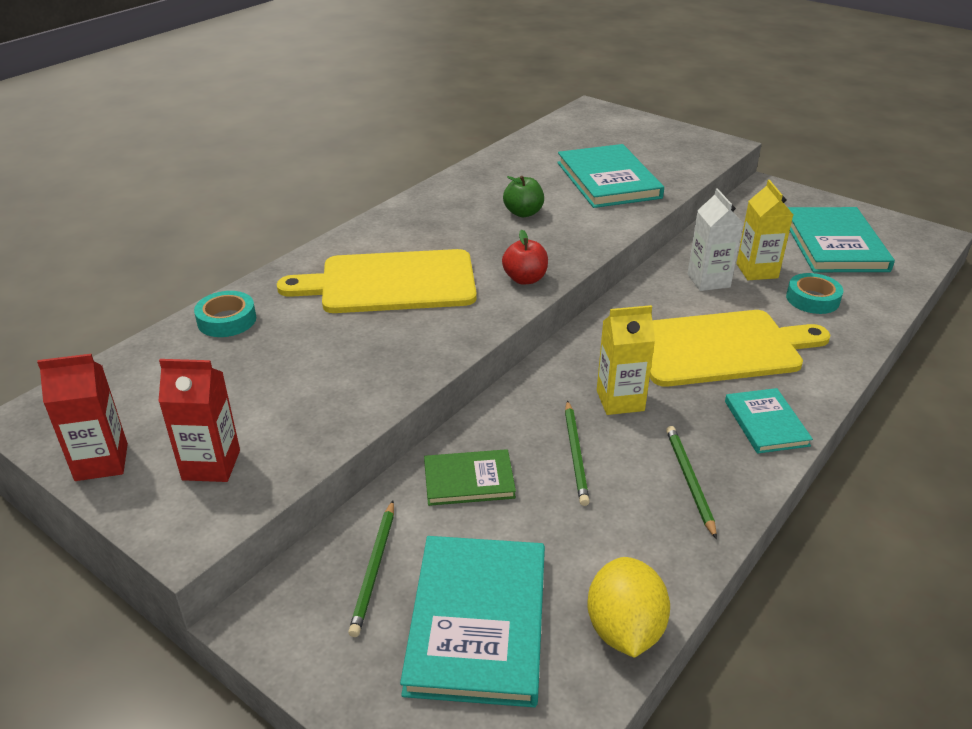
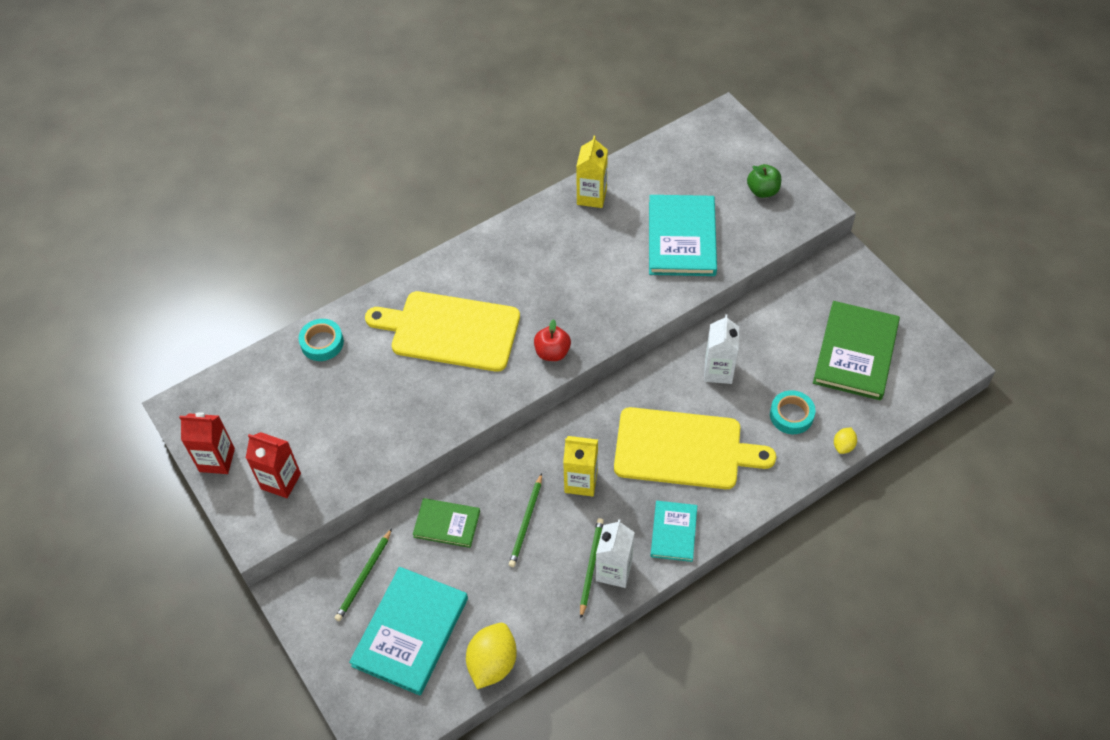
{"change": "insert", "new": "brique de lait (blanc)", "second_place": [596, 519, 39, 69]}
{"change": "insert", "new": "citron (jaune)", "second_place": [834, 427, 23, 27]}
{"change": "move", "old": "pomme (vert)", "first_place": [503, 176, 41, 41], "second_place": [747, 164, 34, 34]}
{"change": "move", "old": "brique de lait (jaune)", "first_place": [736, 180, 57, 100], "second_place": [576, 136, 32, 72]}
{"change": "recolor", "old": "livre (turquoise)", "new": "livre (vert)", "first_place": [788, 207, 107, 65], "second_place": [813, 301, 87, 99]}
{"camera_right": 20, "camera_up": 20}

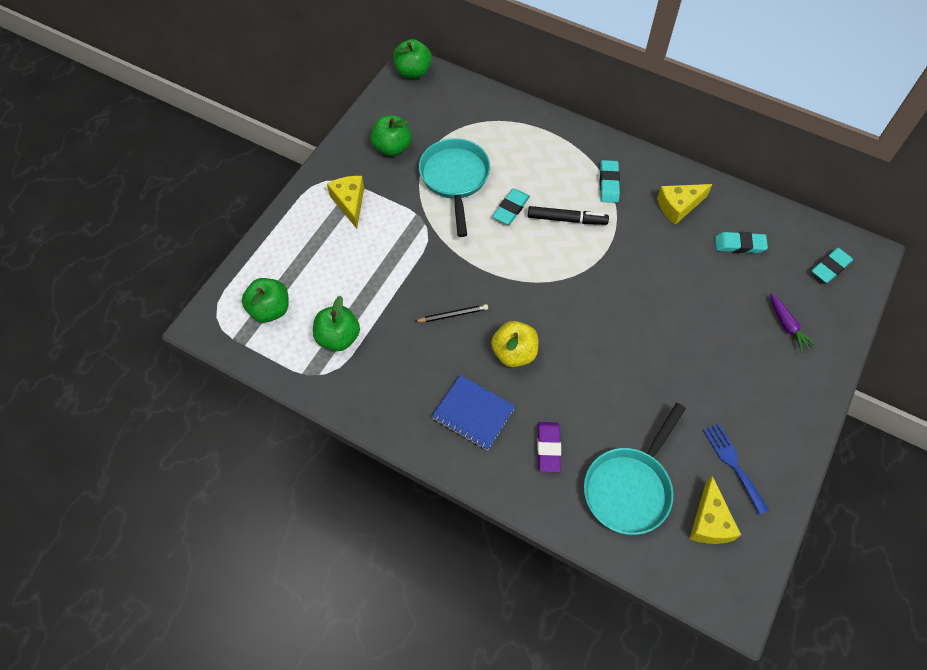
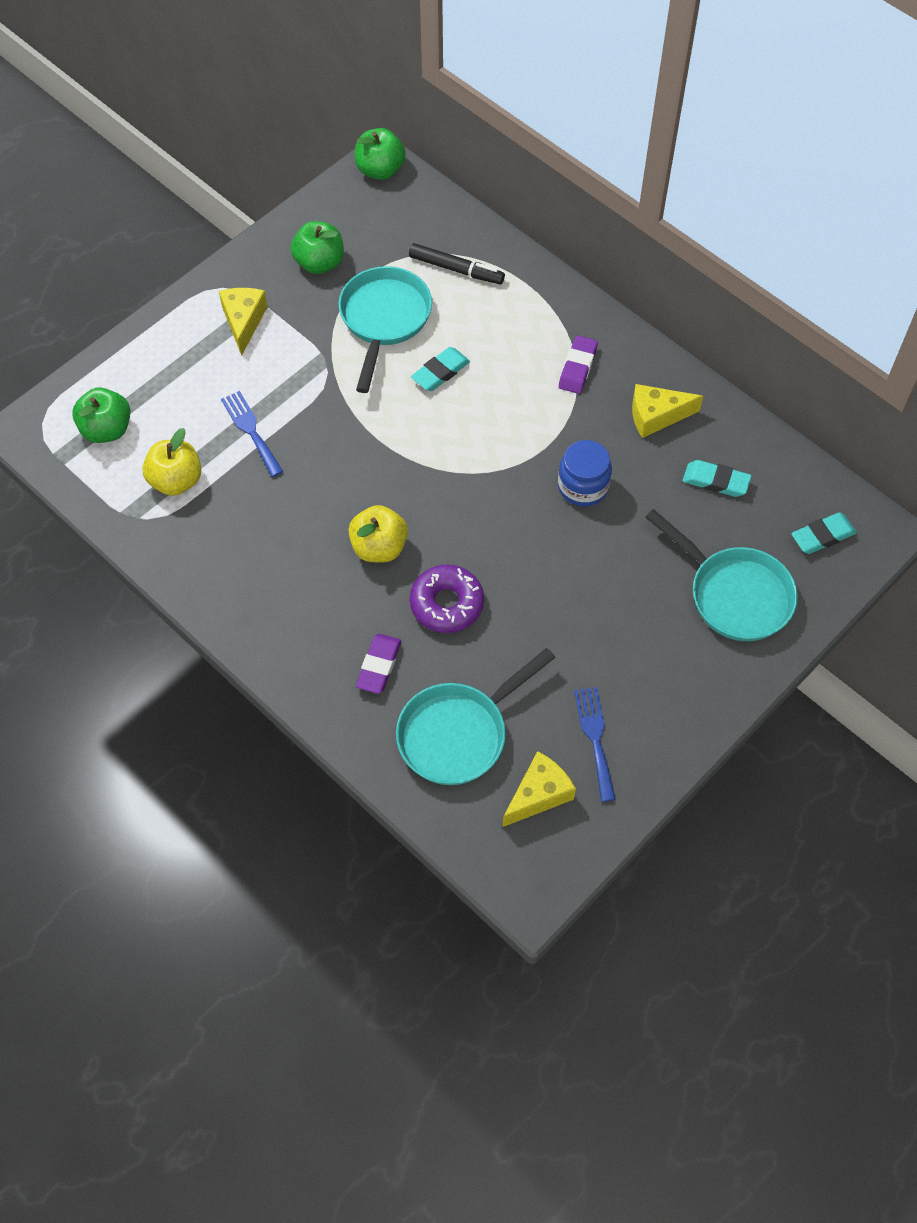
{"change": "delete", "old": "crayon (noir)", "first_place": [414, 304, 74, 18]}
{"change": "delete", "old": "carnet (bleu)", "first_place": [432, 375, 84, 76]}
{"change": "insert", "new": "fourchette (bleu)", "second_place": [221, 391, 62, 86]}
{"change": "insert", "new": "beignet (violet)", "second_place": [410, 564, 74, 69]}
{"change": "insert", "new": "bocal (bleu)", "second_place": [558, 440, 54, 66]}
{"change": "move", "old": "feutre (noir)", "first_place": [528, 206, 81, 19], "second_place": [409, 243, 96, 41]}
{"change": "replace", "old": "carotte (violet)", "new": "poêle (turquoise)", "first_place": [770, 293, 47, 60], "second_place": [645, 509, 153, 132]}
{"change": "recolor", "old": "pomme (vert)", "new": "pomme (jaune)", "first_place": [313, 296, 47, 55], "second_place": [142, 428, 59, 68]}
{"change": "recolor", "old": "gomme (turquoise)", "new": "gomme (violet)", "first_place": [600, 160, 20, 43], "second_place": [559, 335, 39, 59]}
{"change": "rotate", "old": "fromage (jaune)", "first_place": [690, 476, 51, 68], "second_place": [502, 751, 74, 76], "degrees": -150}
{"camera_right": 15, "camera_up": 0}

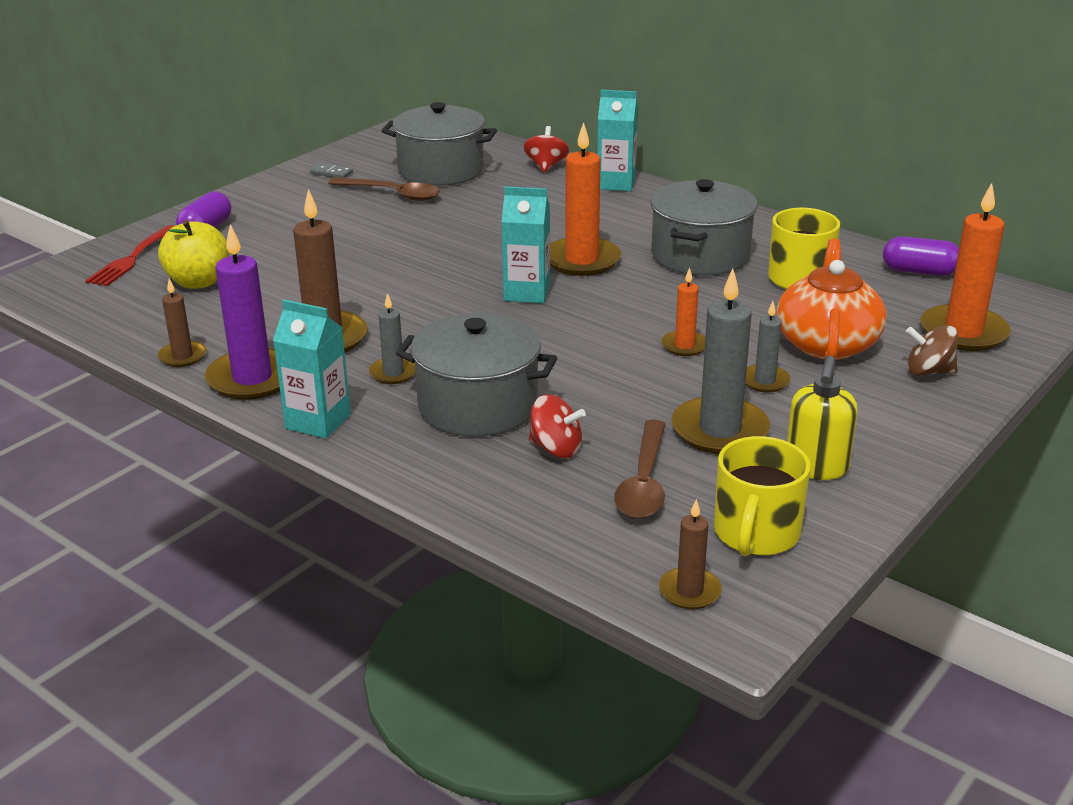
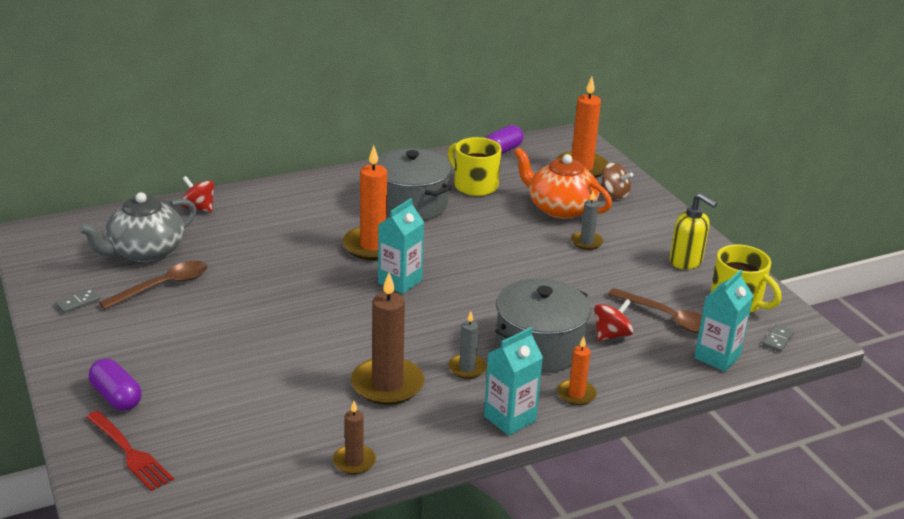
{"change": "delete", "old": "pomme (jaune)", "first_place": [158, 220, 72, 69]}
{"change": "delete", "old": "bougie (violet)", "first_place": [205, 224, 75, 176]}
{"change": "delete", "old": "bougie (gris)", "first_place": [672, 269, 98, 185]}
{"change": "move", "old": "brique de lait (turquoise)", "first_place": [597, 90, 41, 101], "second_place": [694, 270, 59, 102]}
{"change": "move", "old": "bougie (orange)", "first_place": [661, 267, 44, 89], "second_place": [557, 336, 40, 69]}
{"change": "replace", "old": "marmite (gris)", "new": "théière (gris)", "first_place": [382, 102, 115, 84], "second_place": [78, 192, 119, 70]}
{"change": "replace", "old": "bougie (marron)", "new": "domino (gris)", "first_place": [659, 499, 63, 110], "second_place": [763, 324, 31, 28]}
{"change": "rotate", "old": "toupie (marron)", "first_place": [906, 325, 52, 51], "second_place": [601, 163, 32, 36], "degrees": -90}
{"camera_right": -65, "camera_up": 0}

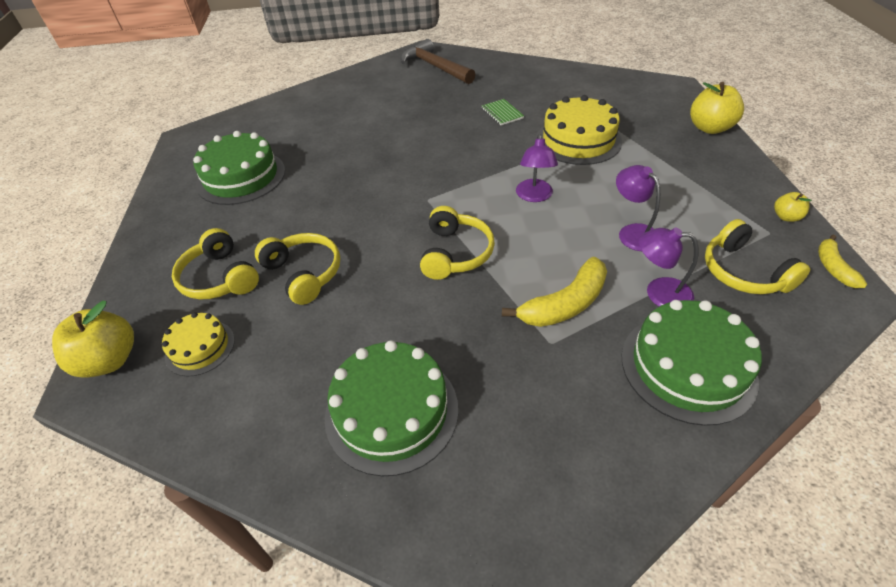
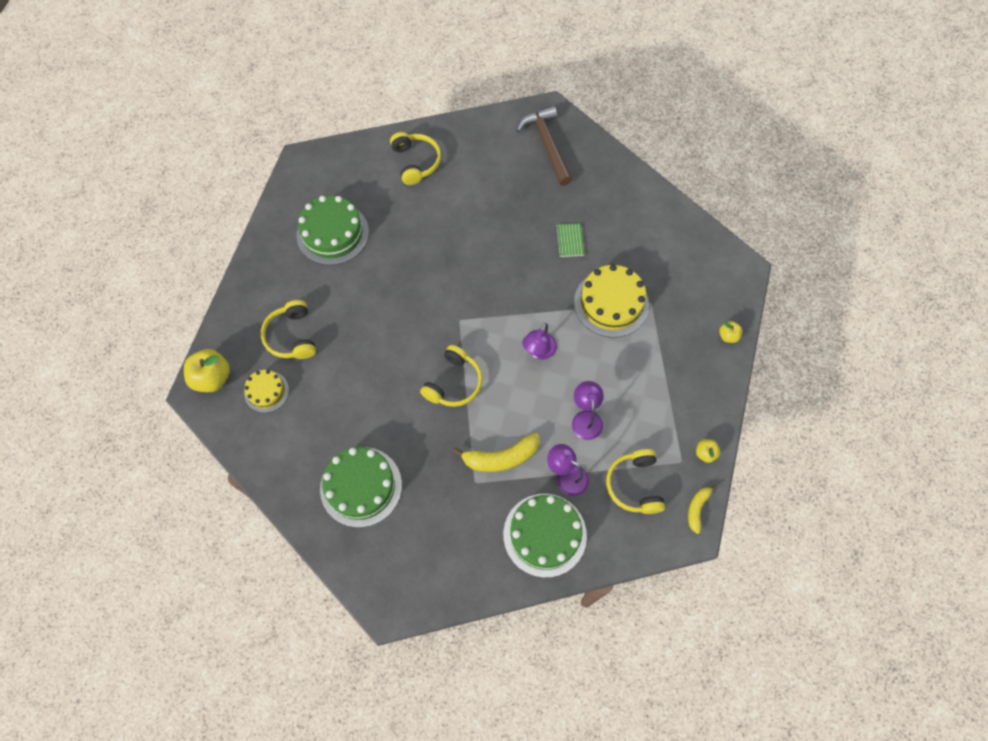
{"change": "move", "old": "casque audio (jaune)", "first_place": [255, 233, 85, 72], "second_place": [390, 132, 51, 53]}
{"change": "resize", "old": "pomme (jaune)", "first_place": [690, 82, 54, 52], "second_place": [719, 321, 24, 22], "factor": 0.52}
{"camera_right": 20, "camera_up": 20}

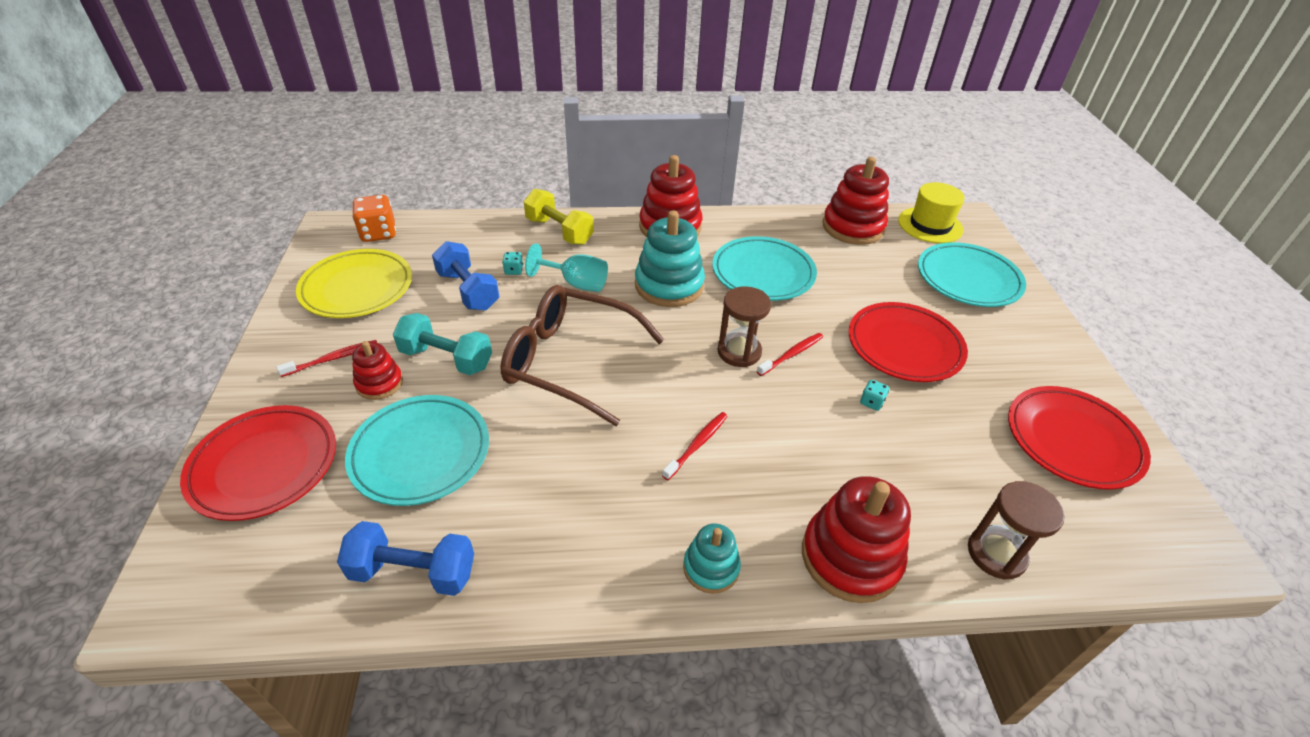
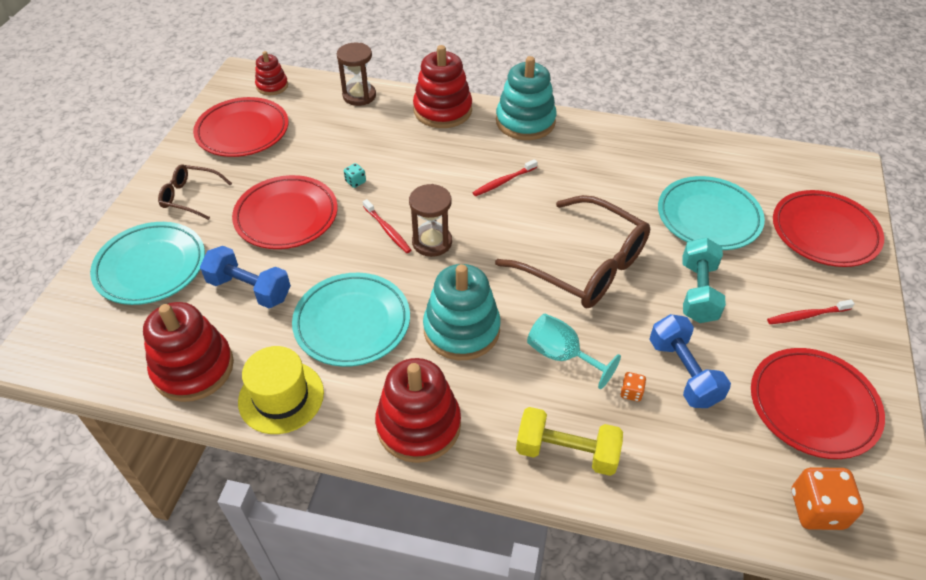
{"change": "insert", "new": "lunettes (marron)", "second_place": [158, 164, 74, 56]}
{"change": "move", "old": "haltère (bleu)", "first_place": [337, 521, 137, 75], "second_place": [200, 246, 91, 62]}
{"change": "move", "old": "jouet à empiler (rouge)", "first_place": [352, 341, 51, 59], "second_place": [255, 51, 33, 44]}
{"change": "move", "old": "chapeau (jaune)", "first_place": [898, 182, 67, 61], "second_place": [238, 346, 86, 88]}
{"change": "recolor", "old": "assiette (jaune)", "new": "assiette (rouge)", "first_place": [296, 249, 116, 69], "second_place": [751, 348, 134, 111]}
{"change": "recolor", "old": "dé (turquoise)", "new": "dé (orange)", "first_place": [502, 252, 21, 23], "second_place": [620, 372, 26, 30]}
{"change": "rotate", "old": "haltère (turquoise)", "first_place": [393, 313, 99, 62], "second_place": [683, 238, 43, 85], "degrees": 60}
{"change": "rotate", "old": "haltère (jaune)", "first_place": [524, 189, 70, 56], "second_place": [516, 407, 107, 69], "degrees": -45}
{"change": "rotate", "old": "brosse à dents (rouge)", "first_place": [757, 333, 66, 43], "second_place": [363, 199, 48, 54], "degrees": -105}
{"change": "resize", "old": "jouet à empiler (turquoise)", "first_place": [683, 523, 58, 71], "second_place": [496, 56, 61, 84], "factor": 1.79}
{"camera_right": -160, "camera_up": 5}

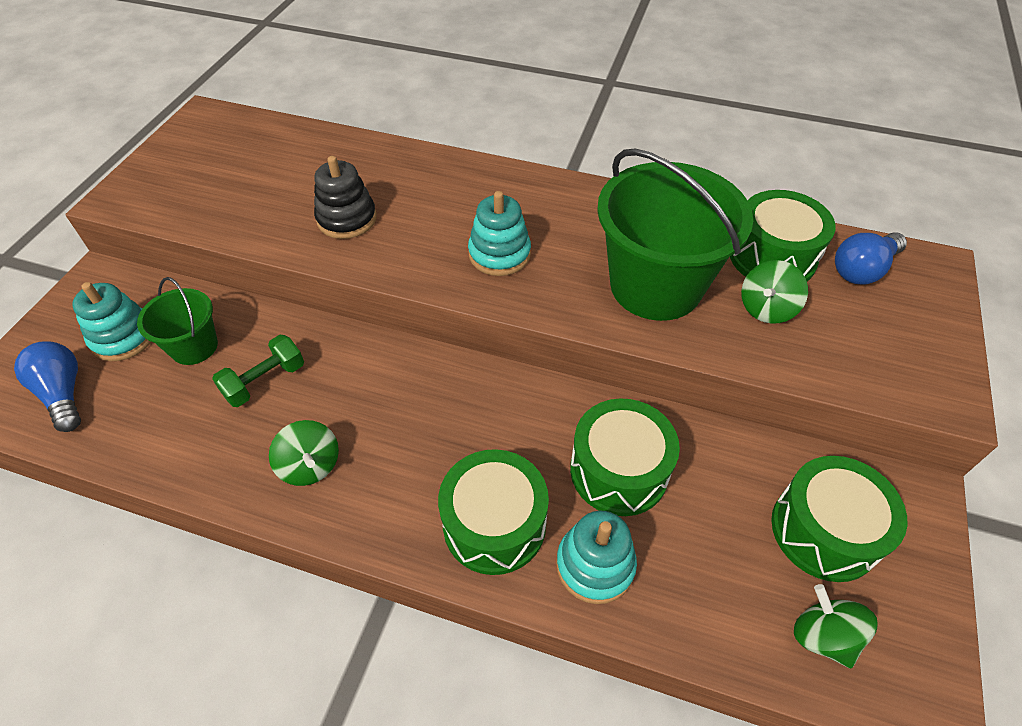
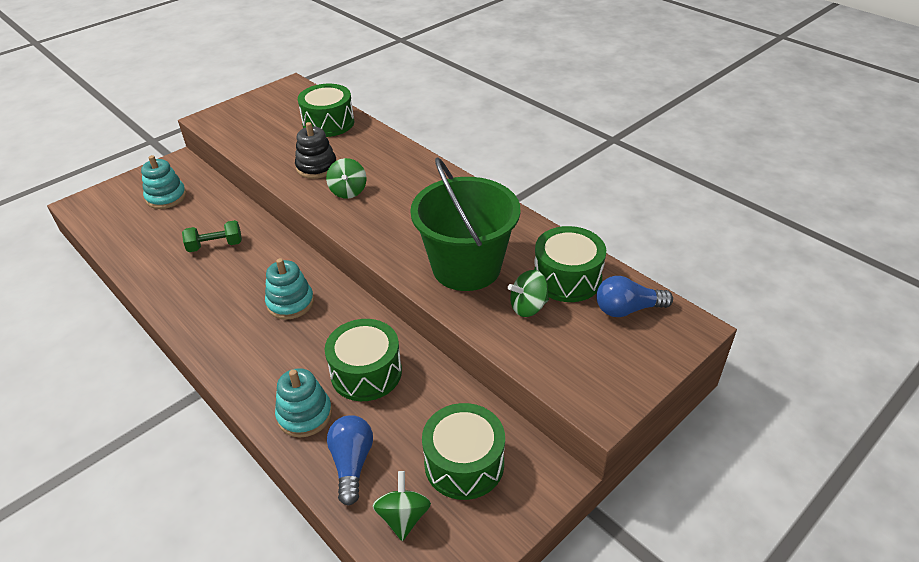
{"change": "delete", "old": "seau (vert)", "first_place": [137, 277, 81, 88]}
{"change": "move", "old": "ampoule (bleu)", "first_place": [14, 341, 67, 91], "second_place": [327, 415, 46, 91]}
{"change": "move", "old": "toupie (vert)", "first_place": [269, 420, 70, 66], "second_place": [326, 158, 40, 41]}
{"change": "move", "old": "tambour (vert)", "first_place": [438, 449, 111, 126], "second_place": [298, 84, 56, 53]}
{"change": "move", "old": "jouet à empiler (turquoise)", "first_place": [468, 191, 63, 85], "second_place": [265, 258, 49, 62]}
{"camera_right": 30, "camera_up": -10}

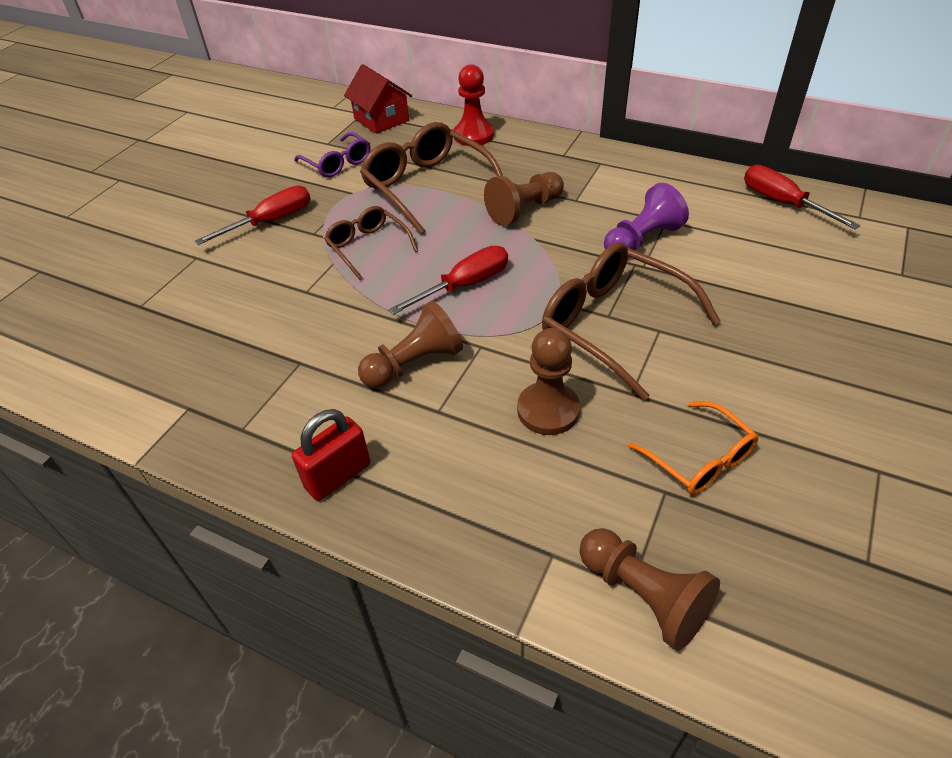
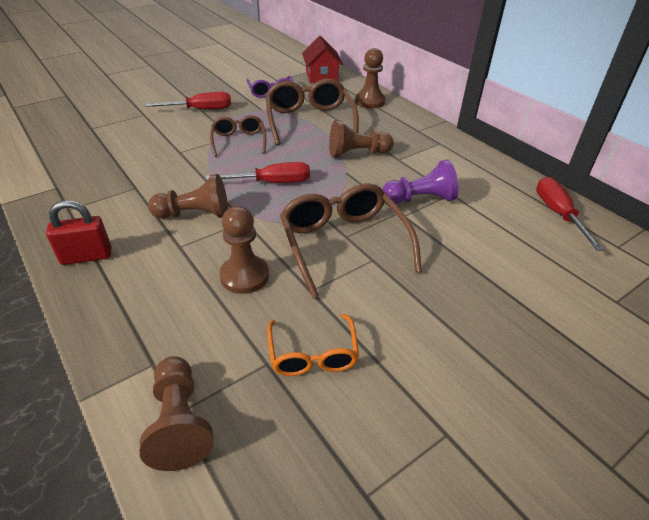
{"change": "recolor", "old": "pion (rouge)", "new": "pion (marron)", "first_place": [453, 64, 41, 82], "second_place": [355, 48, 30, 61]}
{"camera_right": 25, "camera_up": -5}

